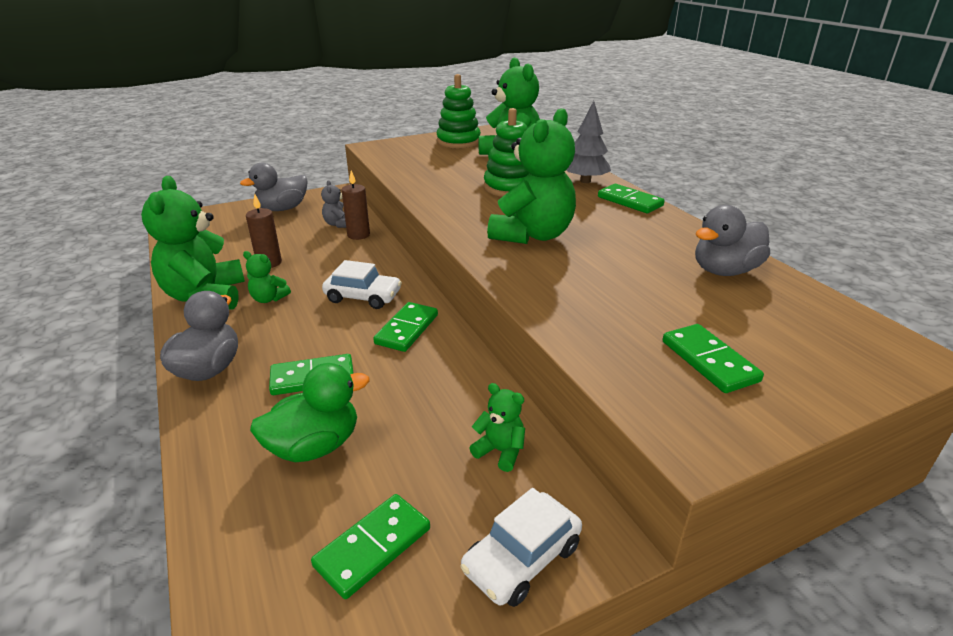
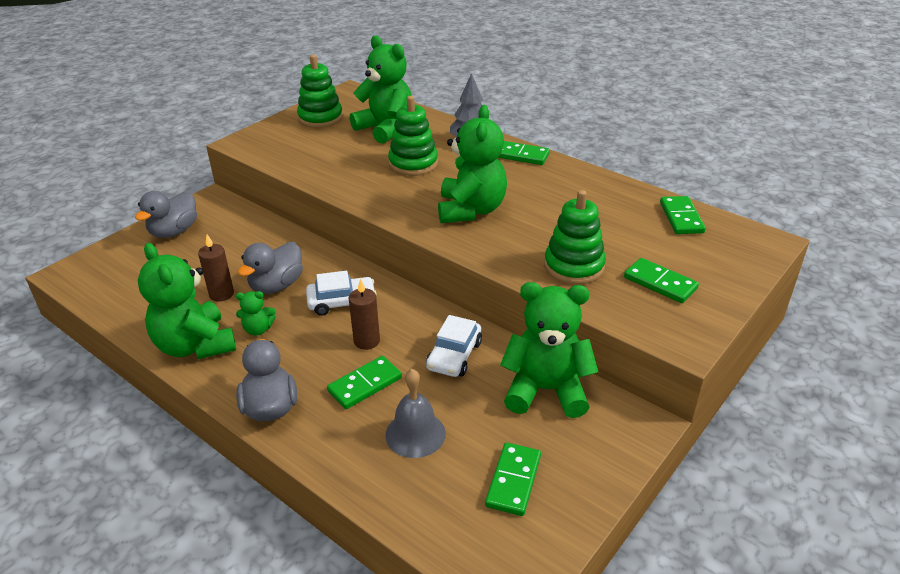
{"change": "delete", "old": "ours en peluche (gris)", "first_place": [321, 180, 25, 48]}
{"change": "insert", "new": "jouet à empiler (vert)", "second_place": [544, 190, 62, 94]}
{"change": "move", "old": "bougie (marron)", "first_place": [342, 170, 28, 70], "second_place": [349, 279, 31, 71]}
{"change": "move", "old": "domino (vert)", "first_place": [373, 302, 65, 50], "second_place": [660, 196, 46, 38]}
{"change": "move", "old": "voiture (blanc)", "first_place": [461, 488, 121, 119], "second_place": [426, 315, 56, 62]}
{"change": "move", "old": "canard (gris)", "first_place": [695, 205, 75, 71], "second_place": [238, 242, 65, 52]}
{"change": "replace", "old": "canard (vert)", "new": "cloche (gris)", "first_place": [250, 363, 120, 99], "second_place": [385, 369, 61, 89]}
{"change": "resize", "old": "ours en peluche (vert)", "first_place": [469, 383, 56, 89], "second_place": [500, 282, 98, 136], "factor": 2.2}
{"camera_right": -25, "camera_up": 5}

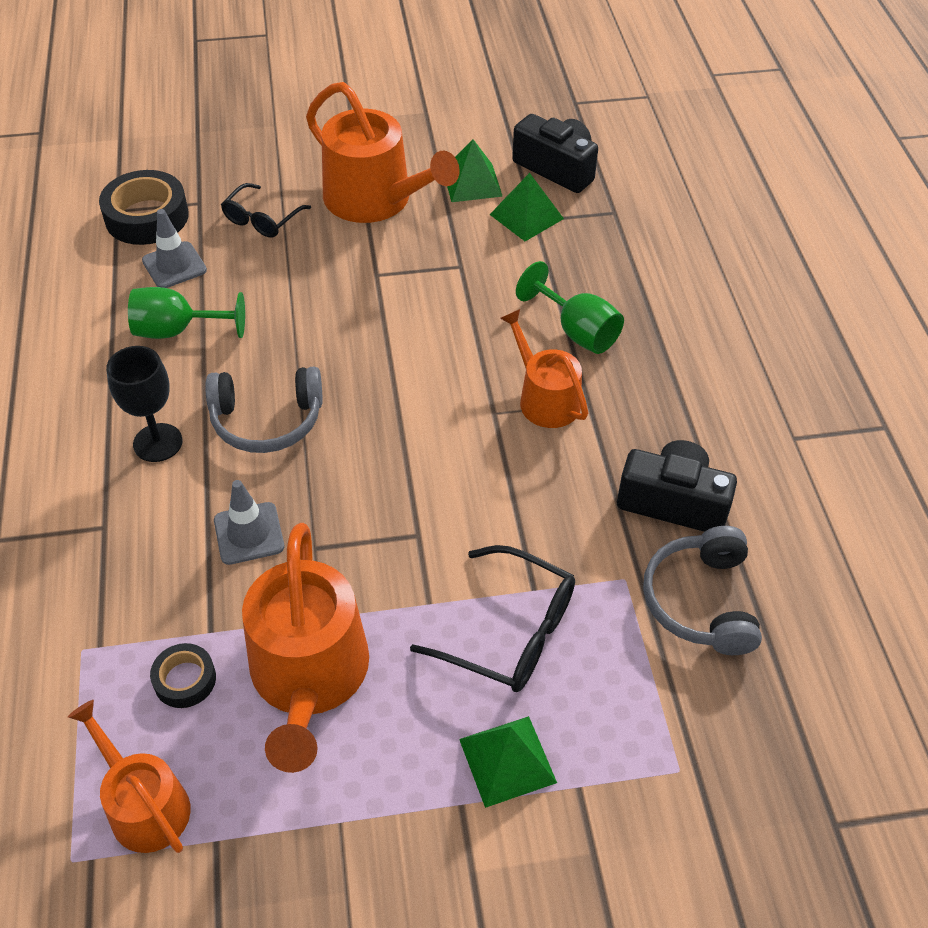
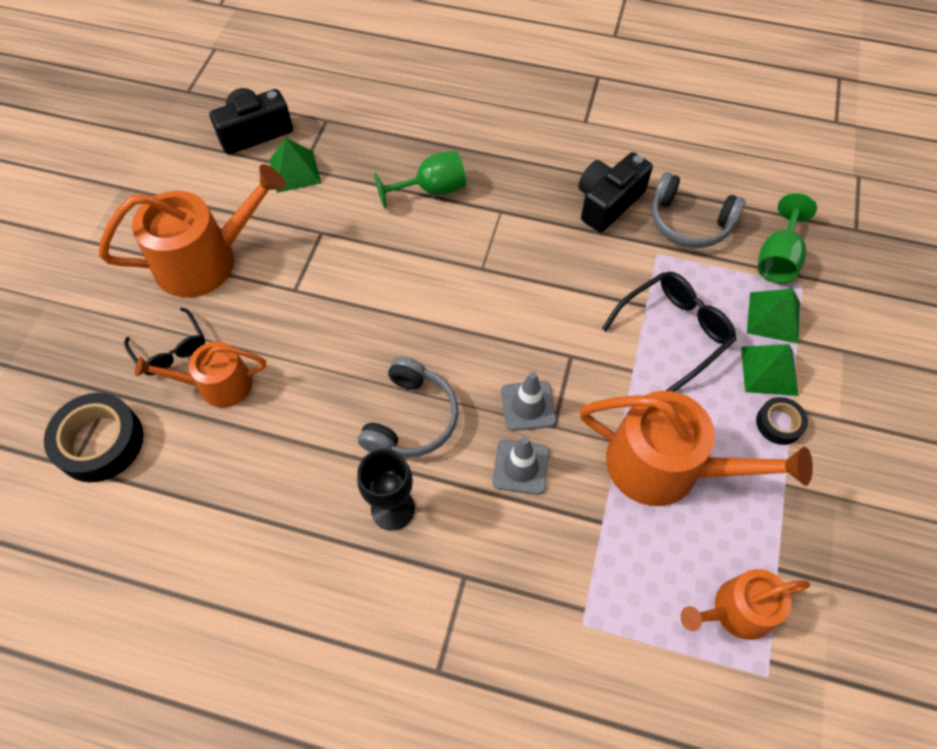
{"change": "move", "old": "verre à pied (vert)", "first_place": [128, 287, 117, 52], "second_place": [758, 193, 59, 90]}
{"change": "move", "old": "cône de chantier (gris)", "first_place": [142, 209, 65, 79], "second_place": [501, 372, 55, 59]}
{"change": "move", "old": "ruban adhésif (noir)", "first_place": [150, 643, 66, 65], "second_place": [756, 397, 52, 48]}
{"change": "move", "old": "pyramide (vert)", "first_place": [447, 139, 56, 63], "second_place": [747, 288, 53, 56]}
{"change": "move", "old": "arrosoir (orange)", "first_place": [500, 309, 88, 119], "second_place": [135, 341, 131, 67]}
{"camera_right": -65, "camera_up": 10}

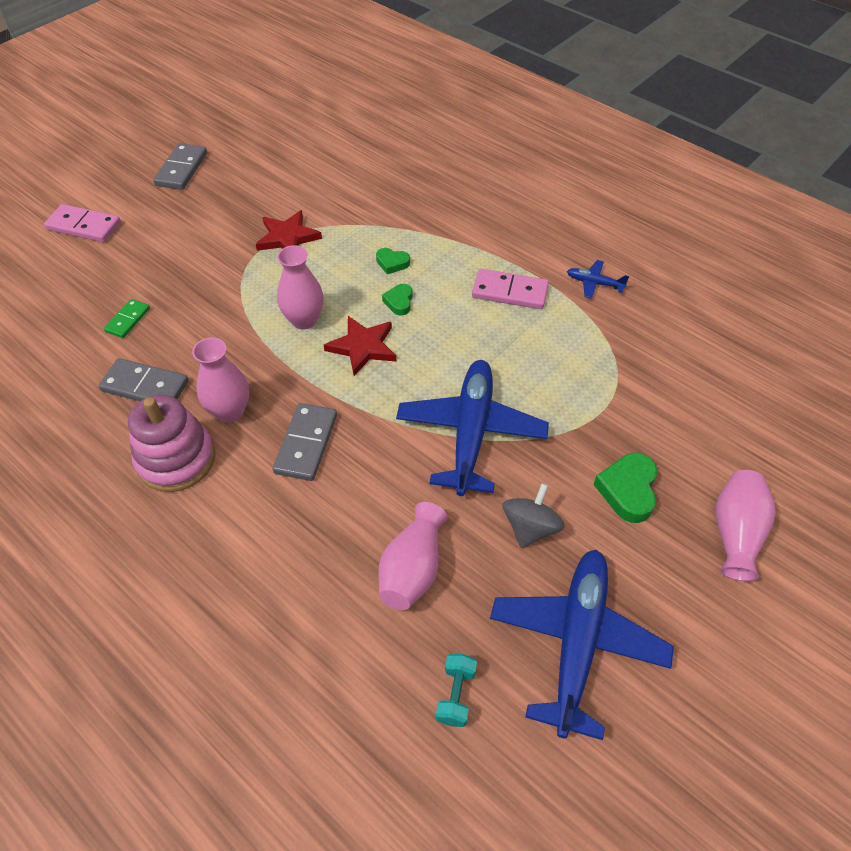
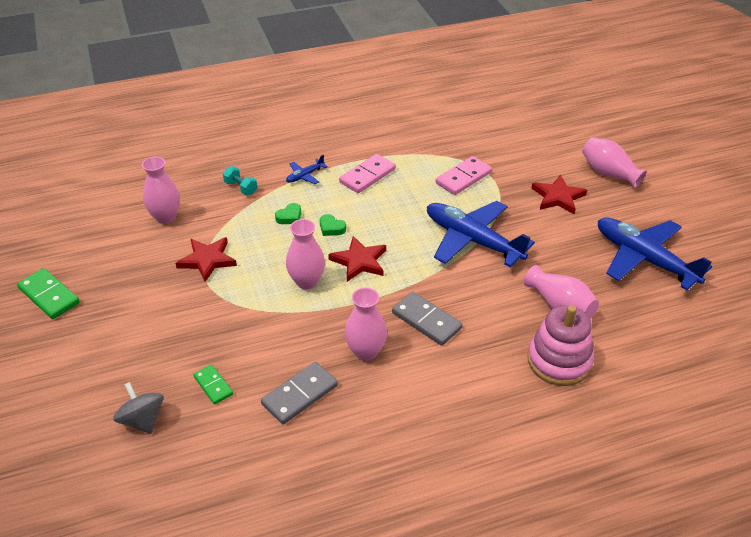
{"change": "insert", "new": "vase (rose)", "second_place": [142, 157, 38, 67]}
{"change": "move", "old": "domino (rose)", "first_place": [44, 204, 77, 38], "second_place": [435, 156, 57, 39]}
{"change": "move", "old": "jouet à empiler (rose)", "first_place": [128, 395, 87, 97], "second_place": [527, 305, 67, 81]}
{"change": "move", "old": "haltère (turquoise)", "first_place": [436, 654, 41, 73], "second_place": [223, 167, 34, 28]}
{"change": "move", "old": "toupie (gris)", "first_place": [503, 483, 62, 65], "second_place": [113, 382, 51, 52]}
{"change": "move", "old": "avion (bleu)", "first_place": [567, 260, 62, 39], "second_place": [286, 155, 42, 29]}
{"change": "replace", "old": "cœur (vert)", "new": "étoile (rouge)", "first_place": [593, 453, 64, 70], "second_place": [531, 175, 56, 39]}
{"change": "recolor", "old": "domino (gris)", "new": "domino (vert)", "first_place": [153, 143, 54, 47], "second_place": [17, 268, 63, 51]}
{"camera_right": -60, "camera_up": -10}

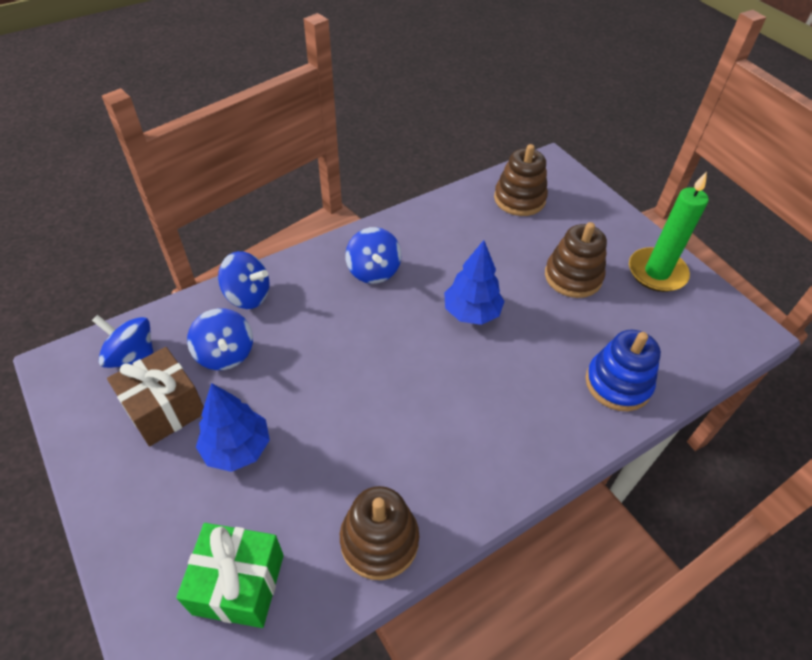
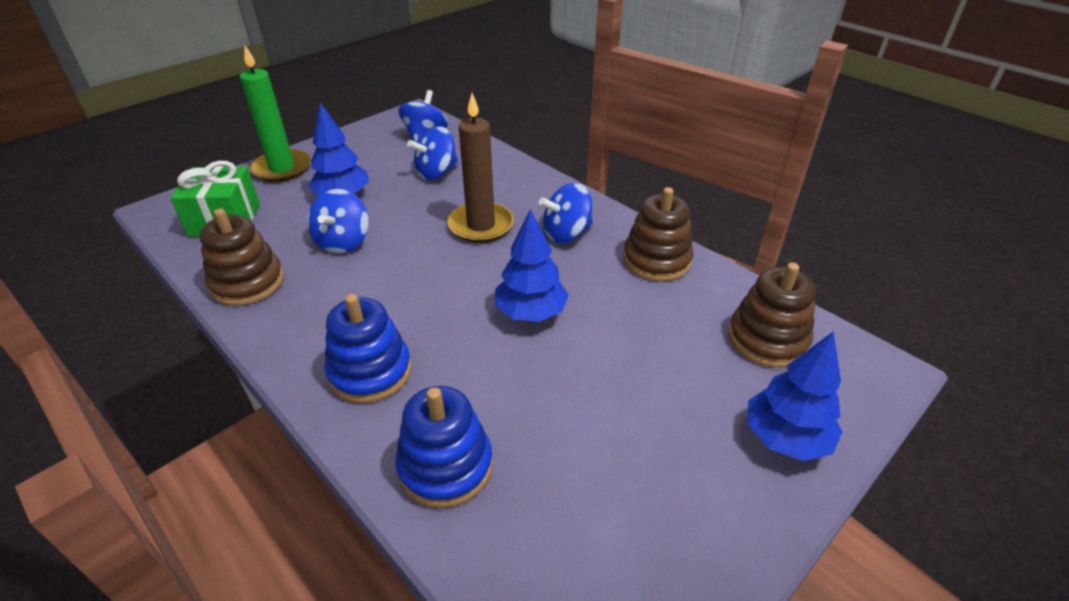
{"change": "delete", "old": "cadeau (marron)", "first_place": [107, 347, 97, 99]}
{"change": "insert", "new": "jouet à empiler (bleu)", "second_place": [324, 294, 87, 109]}
{"change": "insert", "new": "bougie (marron)", "second_place": [447, 93, 67, 150]}
{"change": "insert", "new": "arbre (bleu)", "second_place": [748, 331, 94, 130]}
{"change": "move", "old": "toupie (bleu)", "first_place": [218, 251, 52, 58], "second_place": [307, 189, 62, 64]}
{"change": "move", "old": "jouet à empiler (marron)", "first_place": [545, 222, 62, 76], "second_place": [623, 187, 71, 95]}
{"change": "move", "old": "bougie (vert)", "first_place": [629, 172, 80, 120], "second_place": [240, 46, 71, 136]}
{"camera_right": 80, "camera_up": -10}

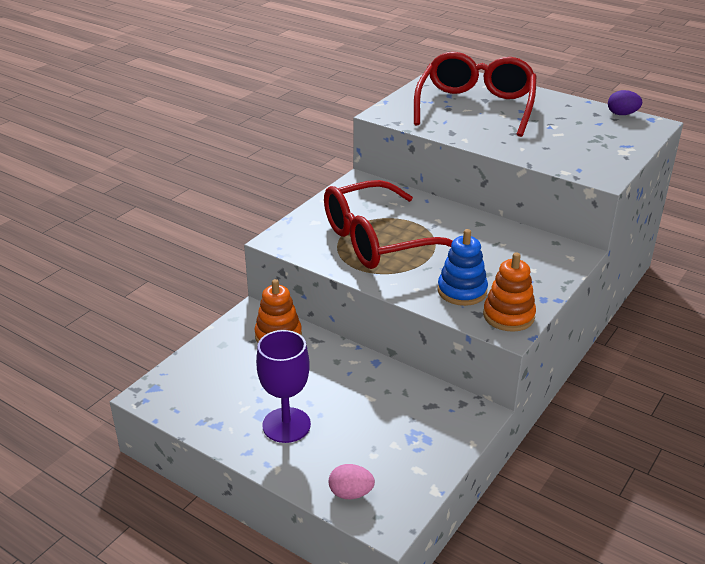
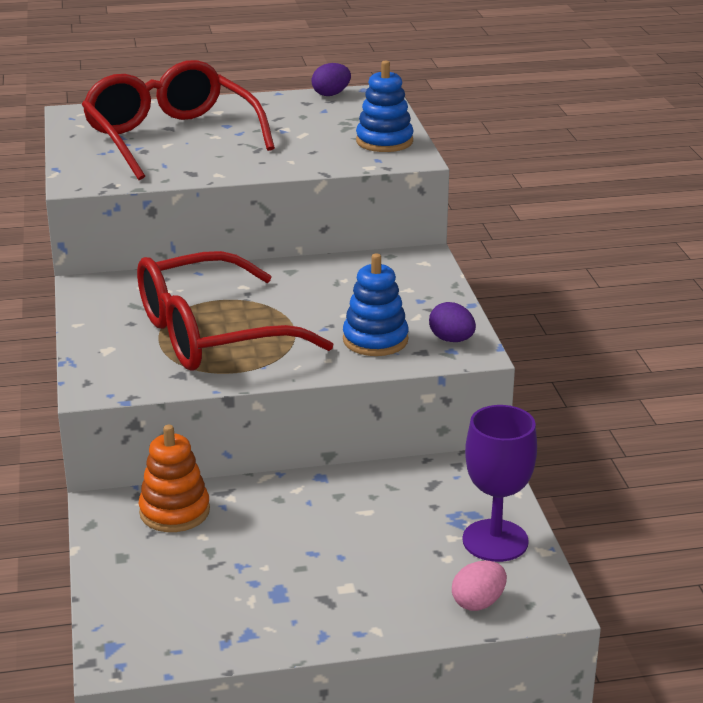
{"change": "insert", "new": "jouet à empiler (bleu)", "second_place": [356, 61, 58, 91]}
{"change": "move", "old": "verre à pied (violet)", "first_place": [256, 330, 55, 113], "second_place": [462, 405, 75, 157]}
{"change": "replace", "old": "jouet à empiler (orange)", "new": "œuf (violet)", "first_place": [483, 252, 53, 80], "second_place": [429, 302, 47, 40]}
{"change": "rotate", "old": "lunettes (rouge)", "first_place": [324, 180, 129, 89], "second_place": [137, 251, 196, 120], "degrees": 45}
{"camera_right": -45, "camera_up": -5}

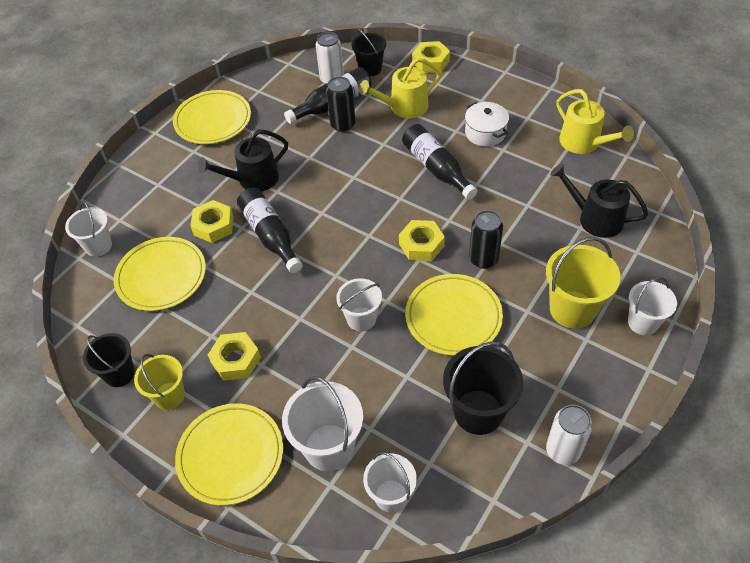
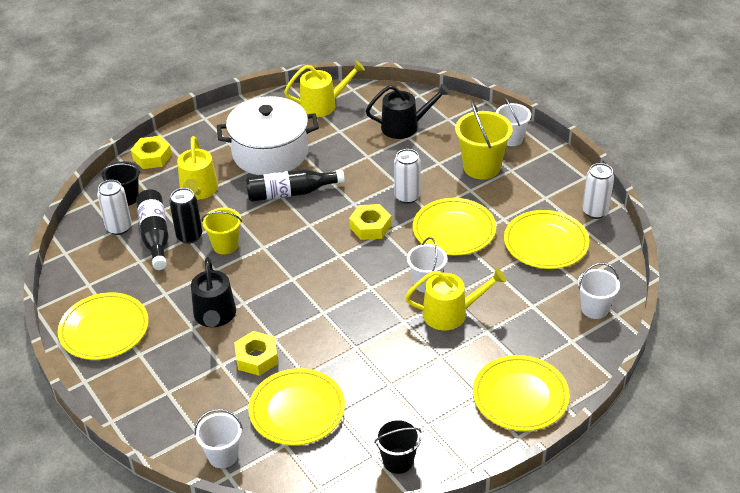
{"change": "delete", "old": "écrou (jaune)", "first_place": [208, 332, 53, 49]}
{"change": "delete", "old": "bouteille (noir)", "first_place": [237, 188, 65, 85]}
{"change": "delete", "old": "seau (blanc)", "first_place": [282, 376, 81, 95]}
{"change": "insert", "new": "arrosoir (jaune)", "second_place": [405, 268, 101, 62]}
{"change": "move", "old": "seau (jaune)", "first_place": [134, 354, 51, 56], "second_place": [202, 208, 40, 47]}
{"change": "replace", "old": "seau (noir)", "new": "assiette (jaune)", "first_place": [443, 341, 80, 94], "second_place": [504, 210, 85, 59]}
{"change": "recolor", "old": "canette (noir)", "new": "canette (blanc)", "first_place": [469, 210, 34, 59], "second_place": [394, 149, 27, 55]}
{"change": "rotate", "old": "arrosoir (noir)", "first_place": [550, 163, 98, 75], "second_place": [366, 84, 84, 55], "degrees": -150}
{"change": "resize", "old": "marmite (blanc)", "first_place": [465, 102, 44, 45], "second_place": [217, 96, 102, 79], "factor": 1.95}
{"camera_right": -70, "camera_up": -10}

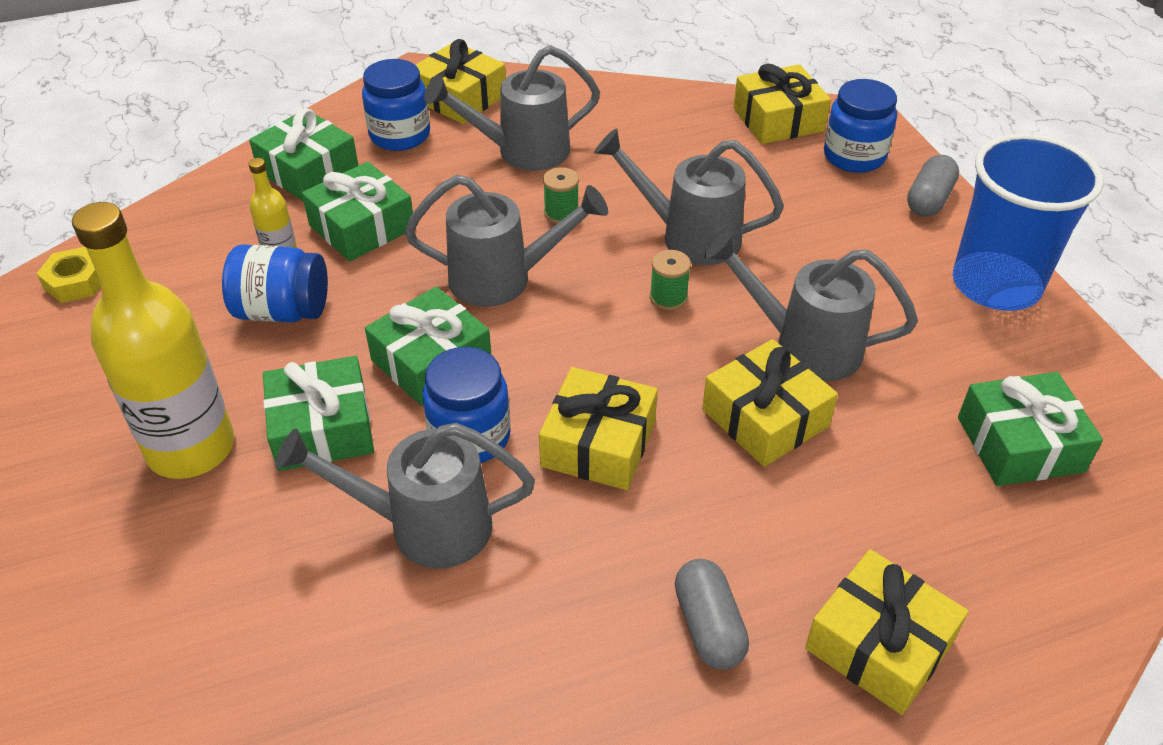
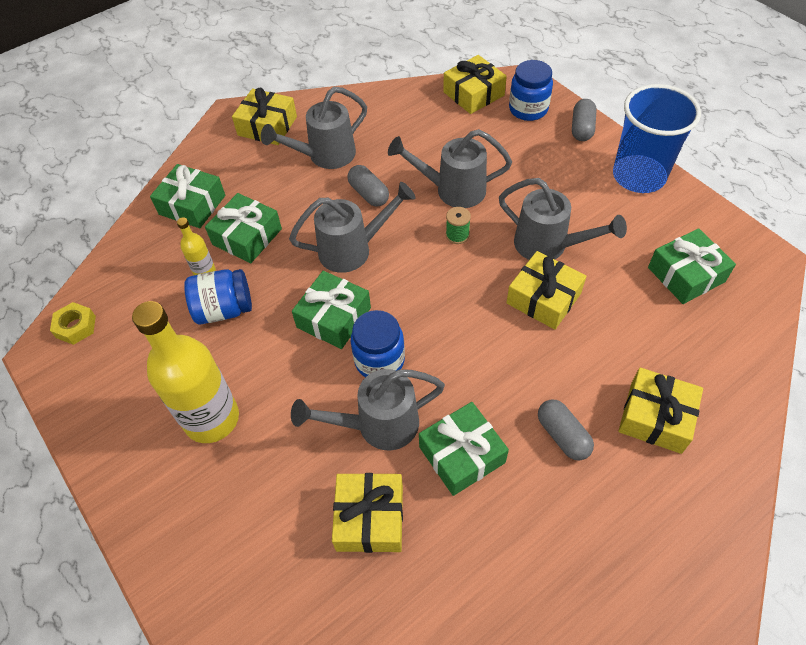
{"change": "delete", "old": "bocal (bleu)", "first_place": [362, 59, 68, 92]}
{"change": "move", "old": "cadeau (vert)", "first_place": [263, 356, 111, 115], "second_place": [419, 402, 90, 94]}
{"change": "move", "old": "cadeau (jaune)", "first_place": [539, 367, 119, 123], "second_place": [332, 473, 71, 80]}
{"change": "replace", "old": "bobine (vert)", "new": "gélule (gris)", "first_place": [543, 167, 36, 56], "second_place": [347, 165, 42, 42]}
{"change": "rotate", "old": "arrosoir (gris)", "first_place": [705, 231, 213, 150], "second_place": [499, 178, 128, 82], "degrees": -150}
{"camera_right": -15, "camera_up": 10}

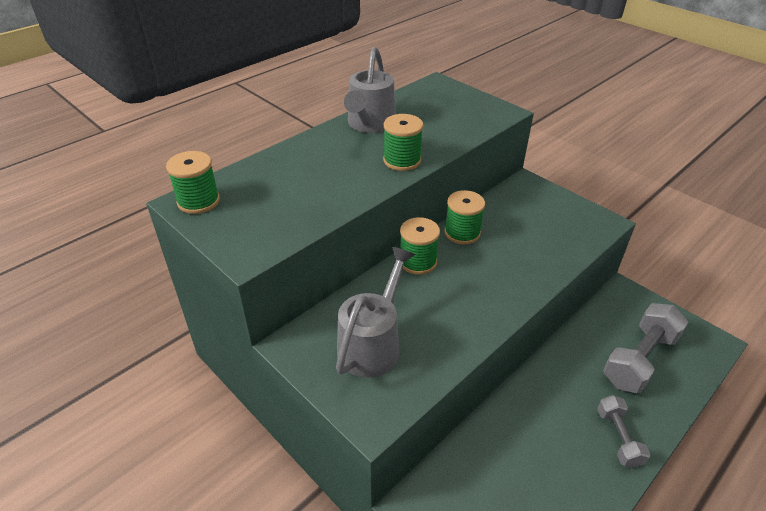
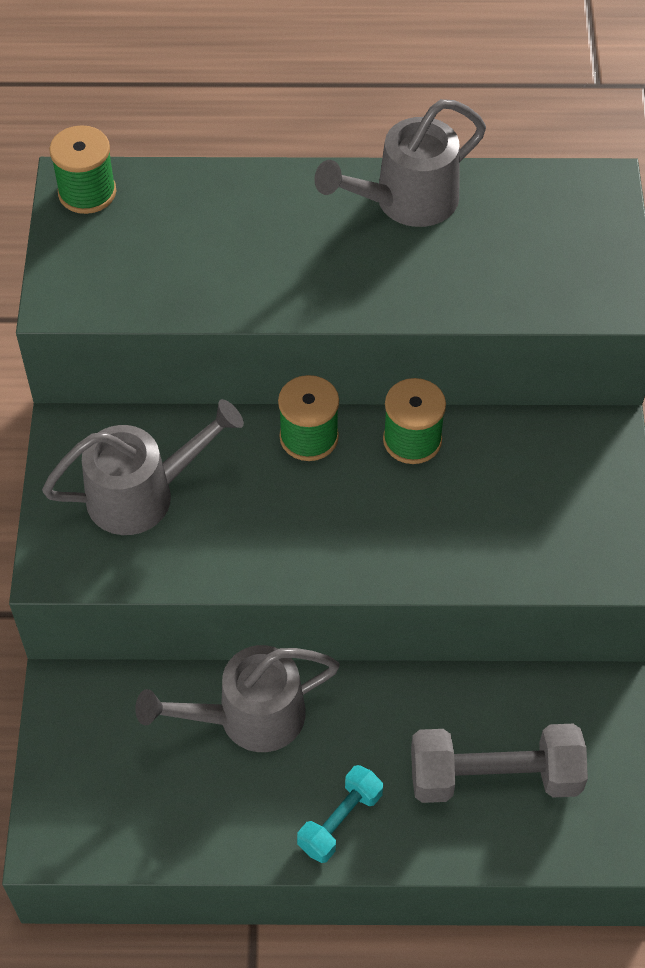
{"change": "delete", "old": "bobine (vert)", "first_place": [383, 114, 40, 57]}
{"change": "insert", "new": "arrosoir (gris)", "second_place": [135, 645, 205, 107]}
{"change": "recolor", "old": "haltère (gris)", "new": "haltère (turquoise)", "first_place": [597, 395, 53, 73], "second_place": [297, 765, 86, 98]}
{"camera_right": 45, "camera_up": 15}

